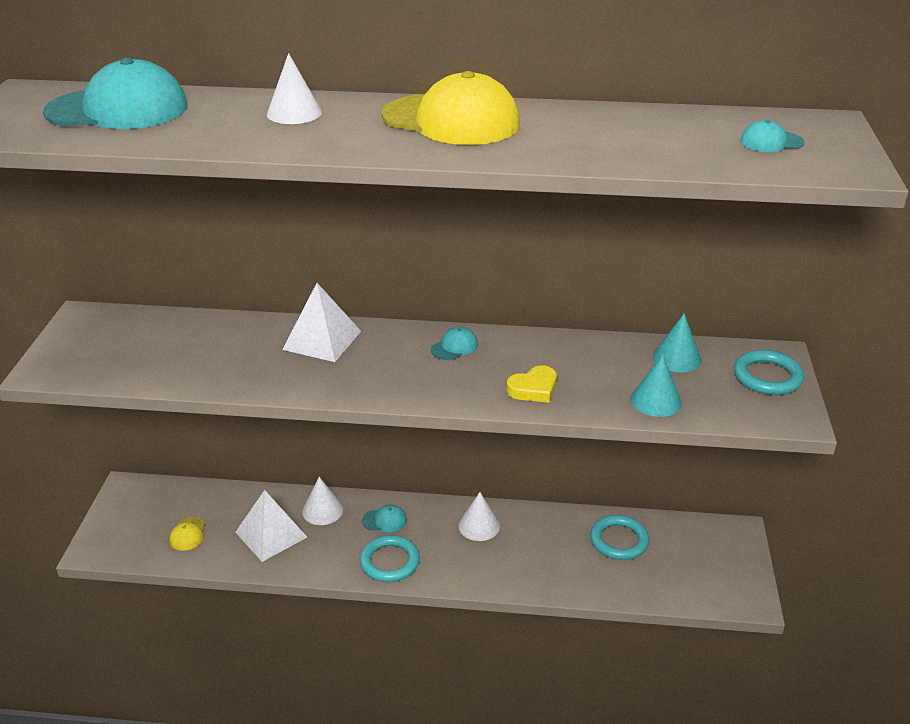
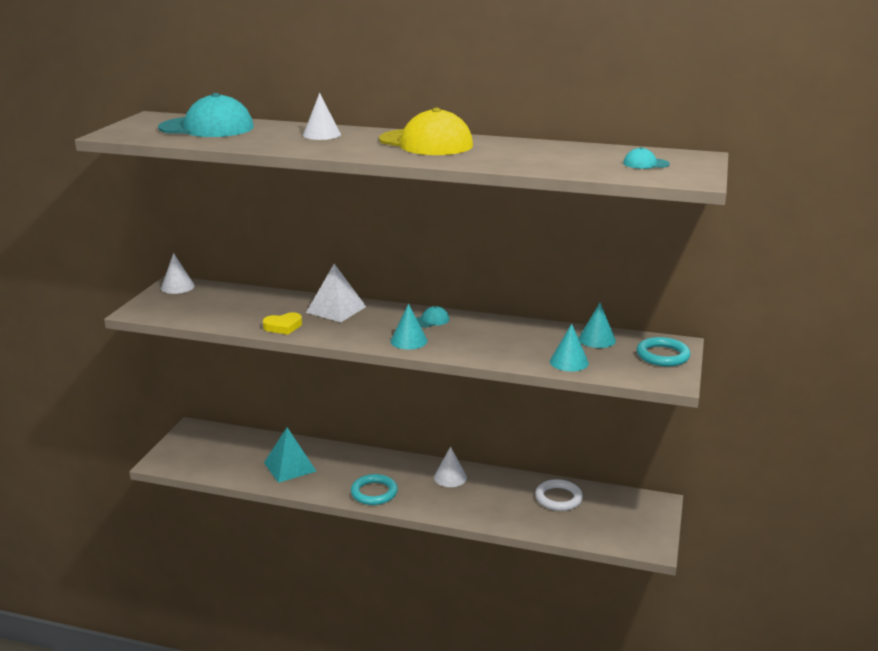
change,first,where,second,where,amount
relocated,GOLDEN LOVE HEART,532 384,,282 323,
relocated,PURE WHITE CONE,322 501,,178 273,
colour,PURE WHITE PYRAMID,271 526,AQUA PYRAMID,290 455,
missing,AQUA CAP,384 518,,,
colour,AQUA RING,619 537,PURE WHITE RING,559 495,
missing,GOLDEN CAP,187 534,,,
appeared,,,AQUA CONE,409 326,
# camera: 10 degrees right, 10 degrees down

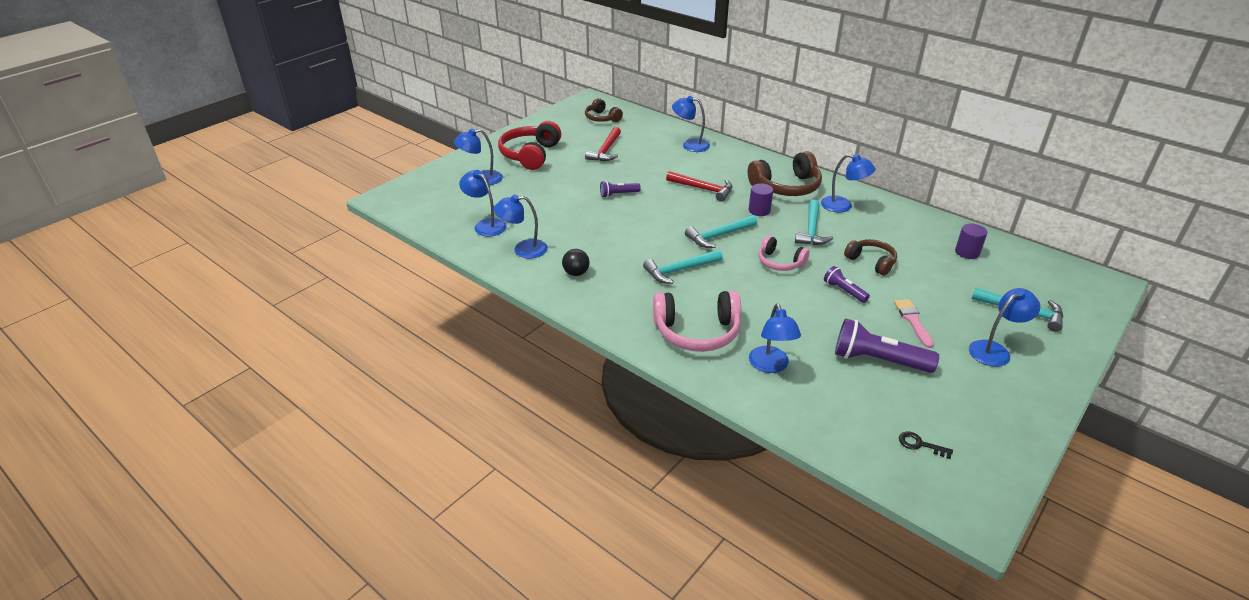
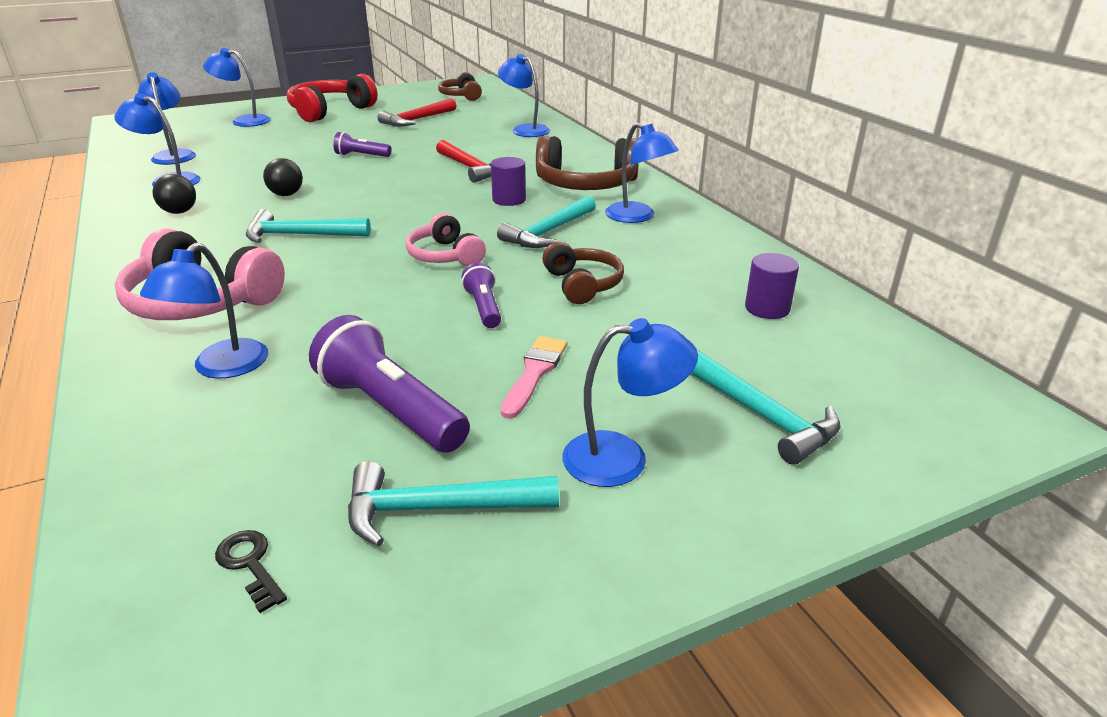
change,first,where,second,where,amount
relocated,AQUA HAMMER,721 231,,453 504,
appeared,,,JET-BLACK BALL,283 177,
# camera: 25 degrees right, 5 degrees down

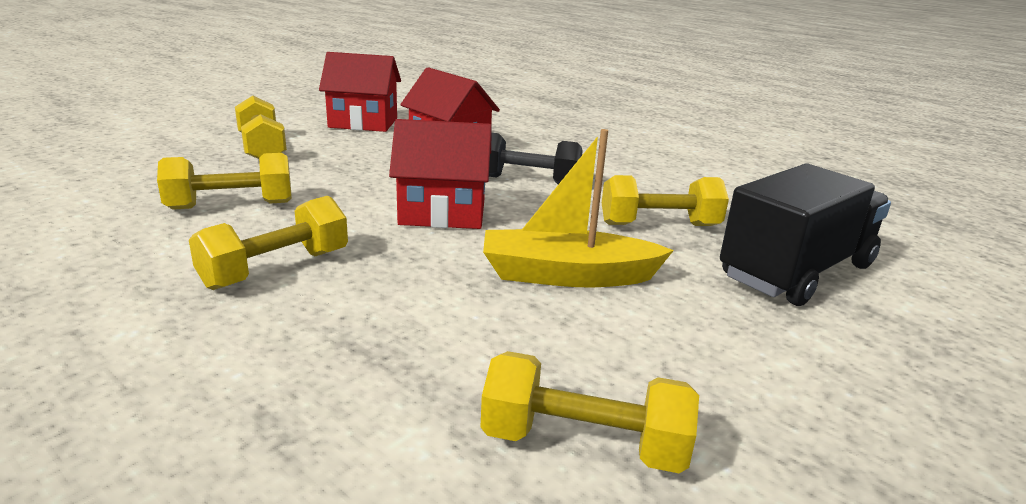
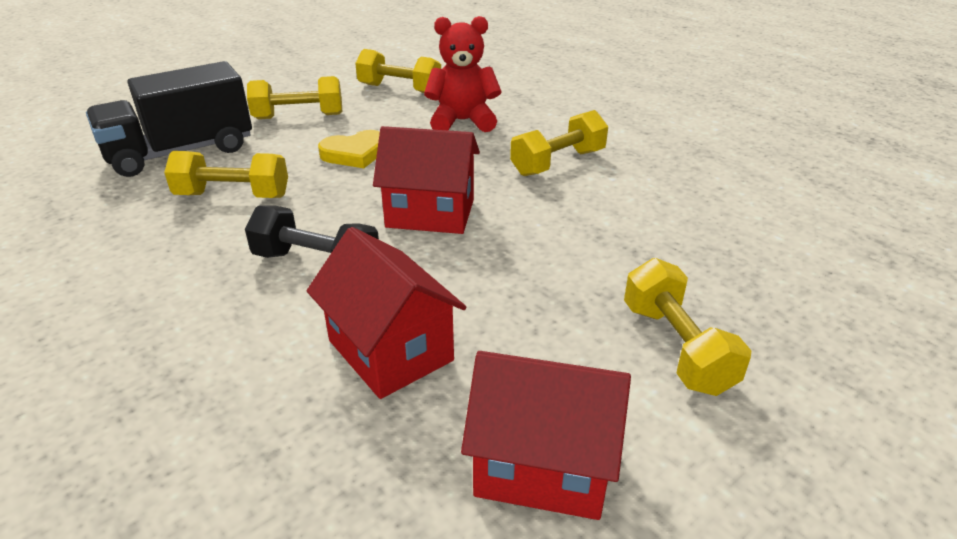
change,first,where,second,where,amount
exchanged,GOLDEN TOY BOAT,578 208,GOLDEN LOVE HEART,349 149,
relocated,GOLDEN FREE WEIGHT,224 181,,294 97,
appeared,,,CRIMSON STUFFED BEAR,462 74,
# camera: 170 degrees left, 10 degrees up

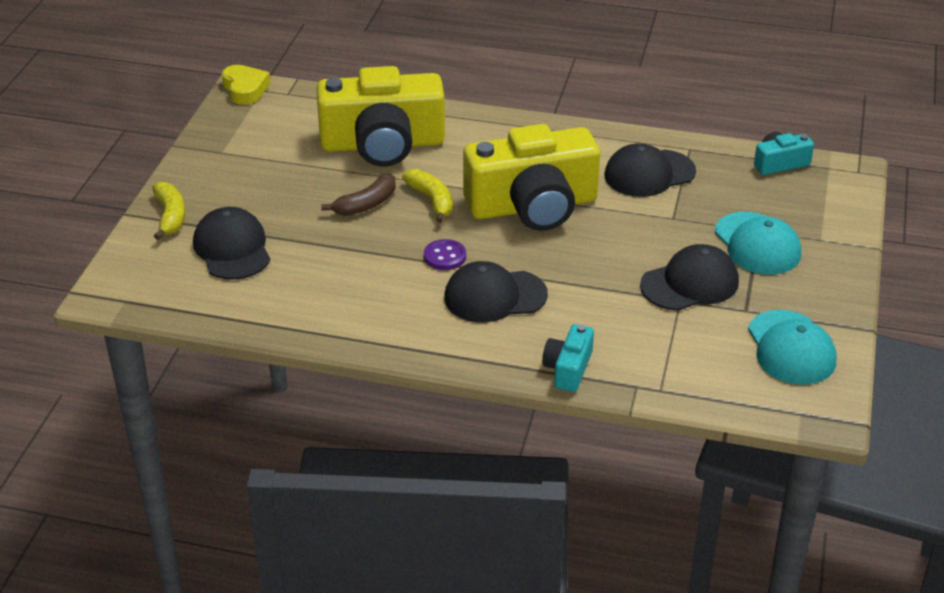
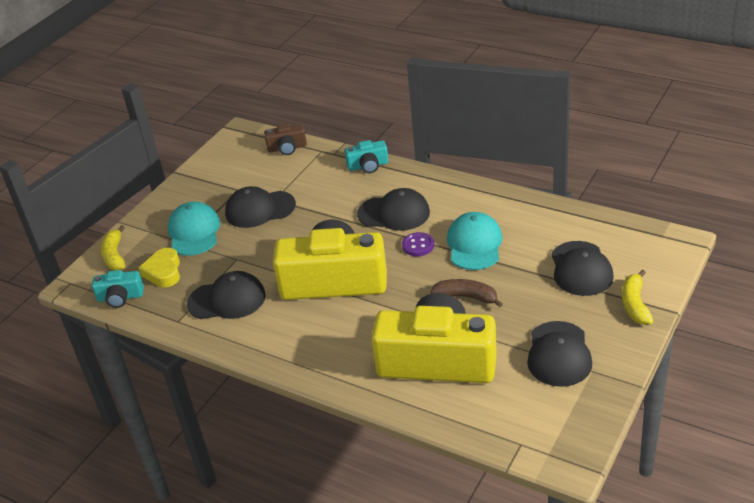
change,first,where,second,where,amount
relocated,GOLDEN LOVE HEART,246 85,,159 268,
relocated,GOLDEN BANANA FRUIT,427 196,,113 247,
spun,DARK BROWN BANANA FRUIT,358 194,,467 293,45 degrees clockwise
relocated,AQUA CAP,792 347,,475 241,
spun,AQUA CAMERA,568 358,,367 156,45 degrees clockwise
appeared,,,DARK BROWN CAMERA,285 139,
appeared,,,JET-BLACK CAP,559 354,
# camera: 160 degrees left, 0 degrees up

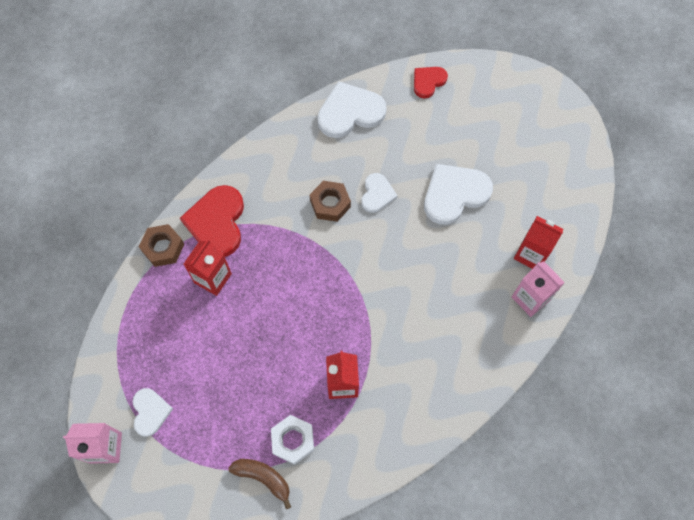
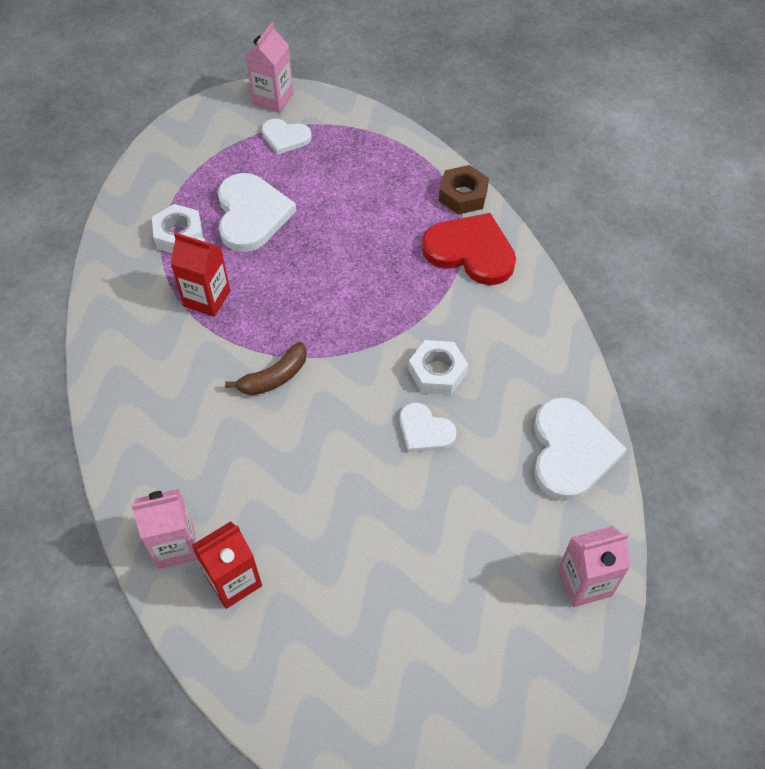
change,first,where,second,where,amount
exchanged,CRIMSON LOVE HEART,431 83,ROSY JUICE CARTON,594 566,
relocated,PURE WHITE LOVE HEART,458 194,,257 212,
colour,DARK BROWN HEXAGON NUT,330 201,PURE WHITE HEXAGON NUT,438 367,
missing,CRIMSON JUICE CARTON,208 267,,,
relocated,DARK BROWN BANANA FRUIT,259 484,,266 368,
# camera: 115 degrees right, 10 degrees down

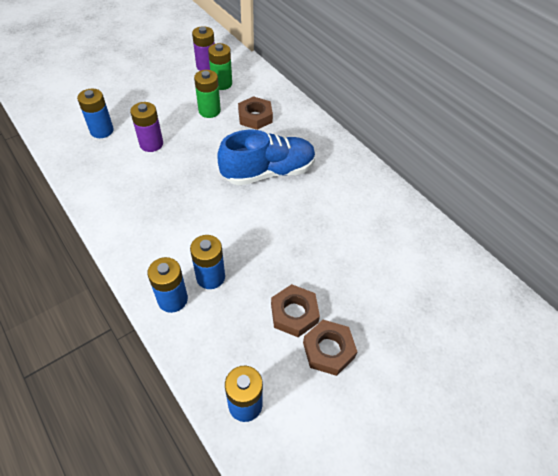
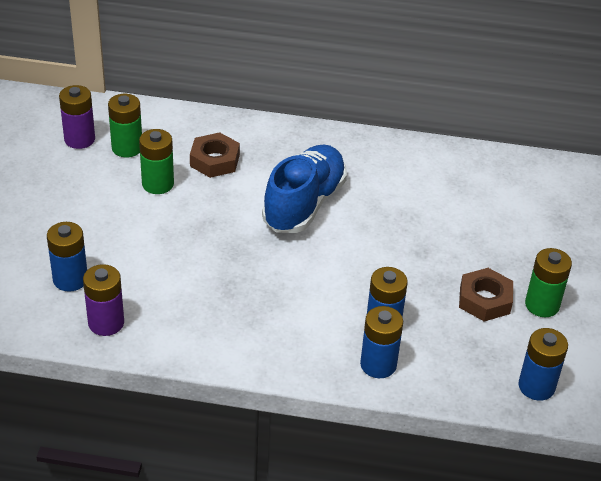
change,first,where,second,where,amount
relocated,VIOLET BATTERY,146 127,,103 300,
exchanged,DARK BROWN HEXAGON NUT,330 348,EMERALD BATTERY,548 282,
# camera: 45 degrees left, 10 degrees down

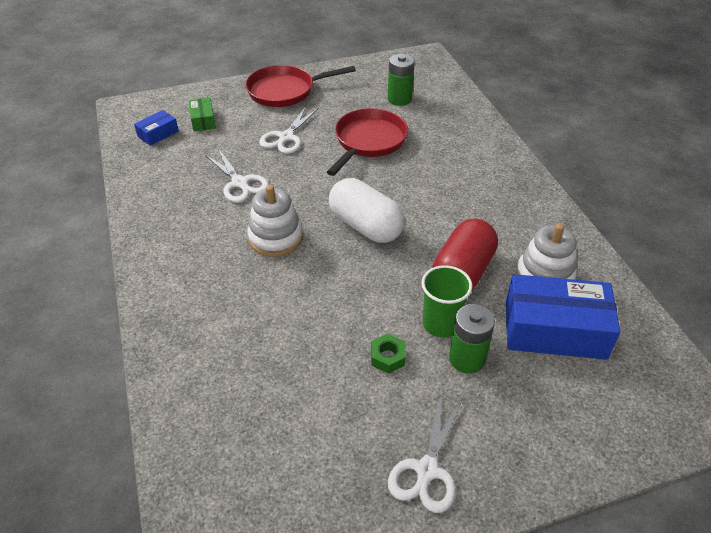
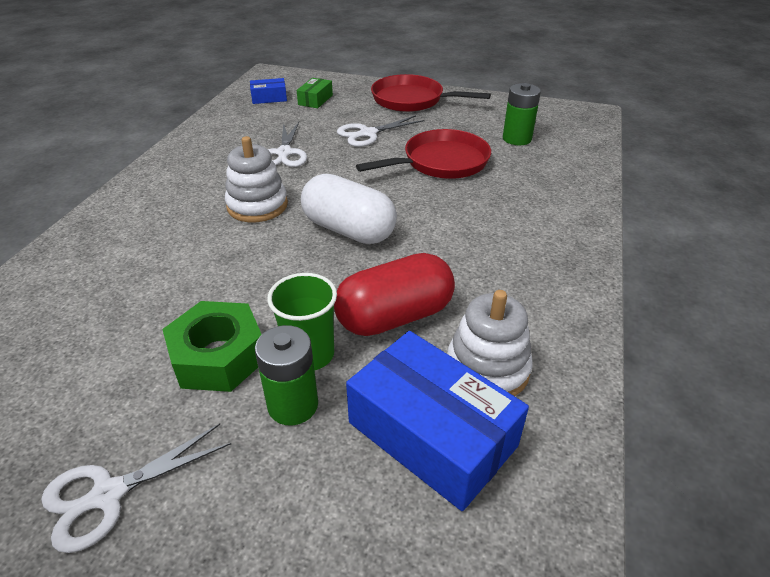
change,first,where,second,where,amount
spun,PURE WHITE PILL SHAPE,367 210,,349 209,45 degrees counterclockwise
size,EMERALD HEXAGON NUT,388 354,,212 346,x1.98
# camera: 35 degrees right, 5 degrees down

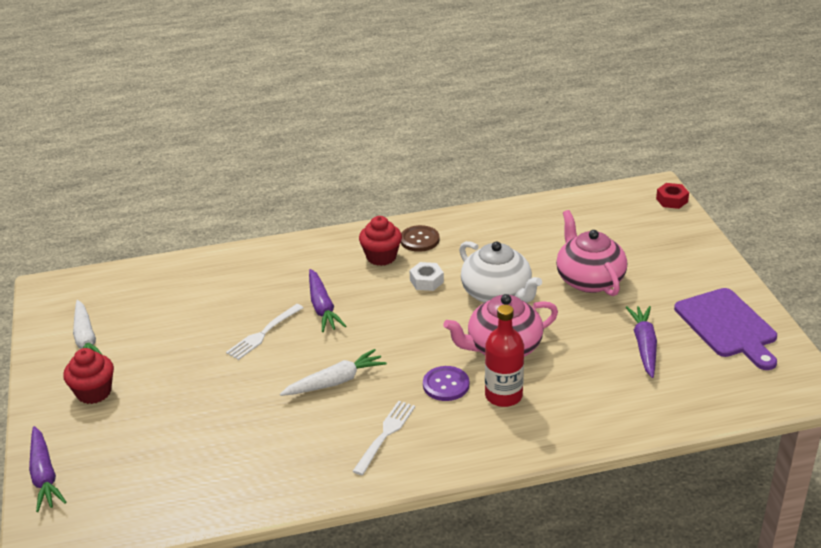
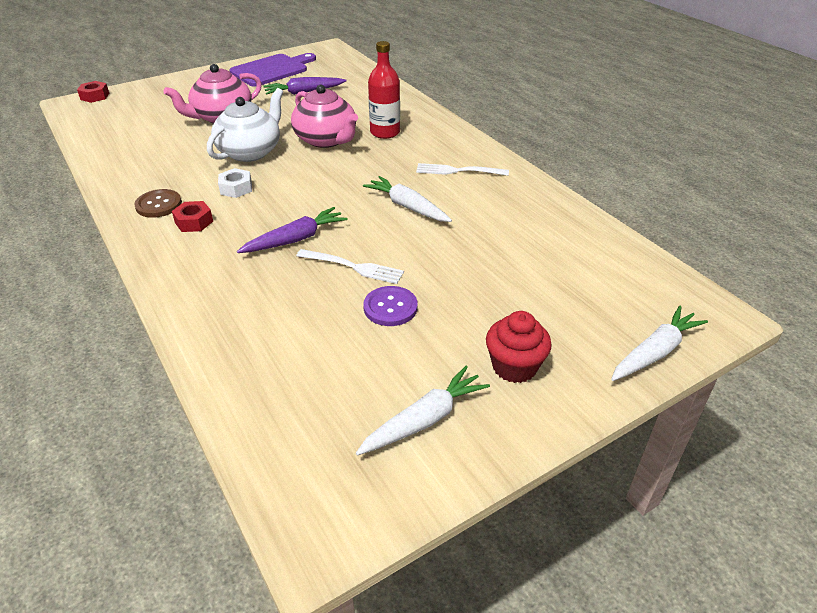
change,first,where,second,where,amount
exchanged,CRIMSON MUFFIN,380 241,CRIMSON HEXAGON NUT,192 216,
relocated,VIOLET SHIRT BUTTON,446 383,,390 306,
colour,VIOLET CARROT,47 469,PURE WHITE CARROT,659 343,
# camera: 110 degrees left, 5 degrees up

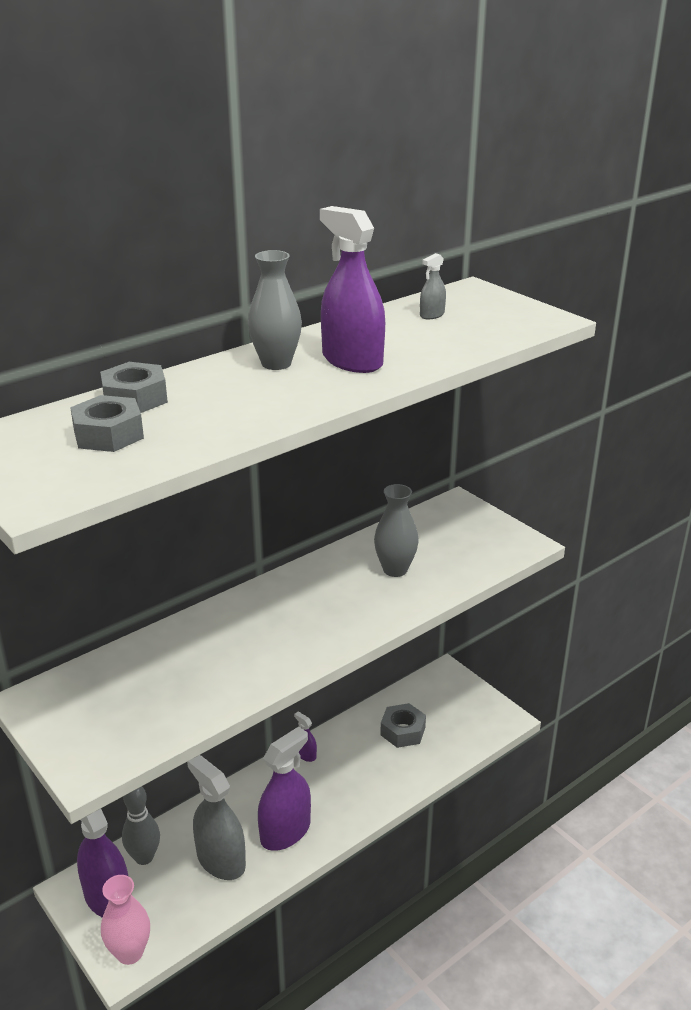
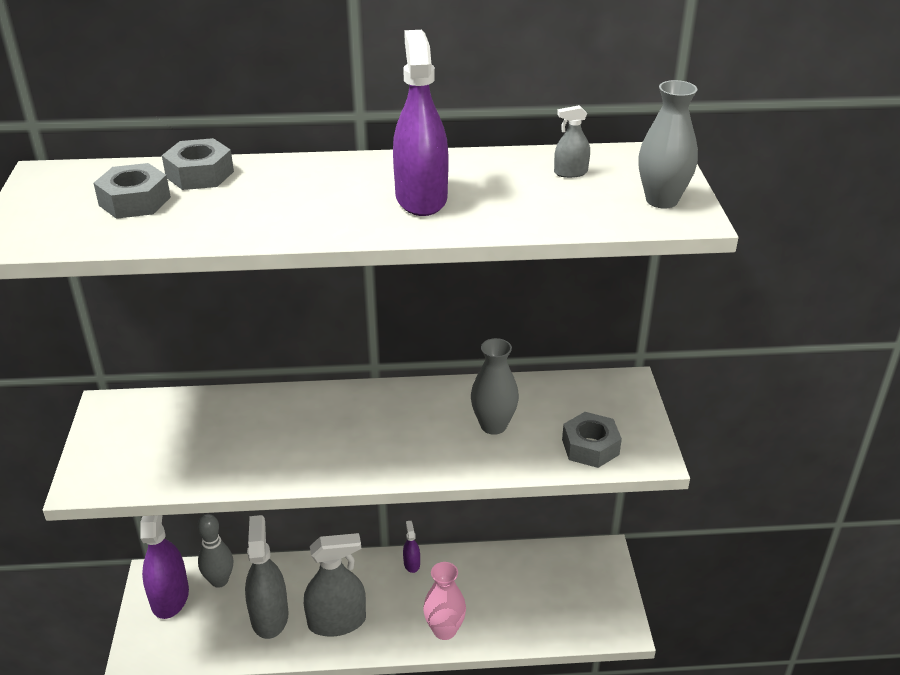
change,first,where,second,where,amount
relocated,GRAY VASE,275 310,,668 144,
relocated,GRAY HEXAGON NUT,403 725,,592 440,
colour,VIOLET SPRAY CLEANER,284 788,GRAY SPRAY CLEANER,335 585,
relocated,ROSY VASE,125 920,,444 601,
# camera: 35 degrees right, 5 degrees up

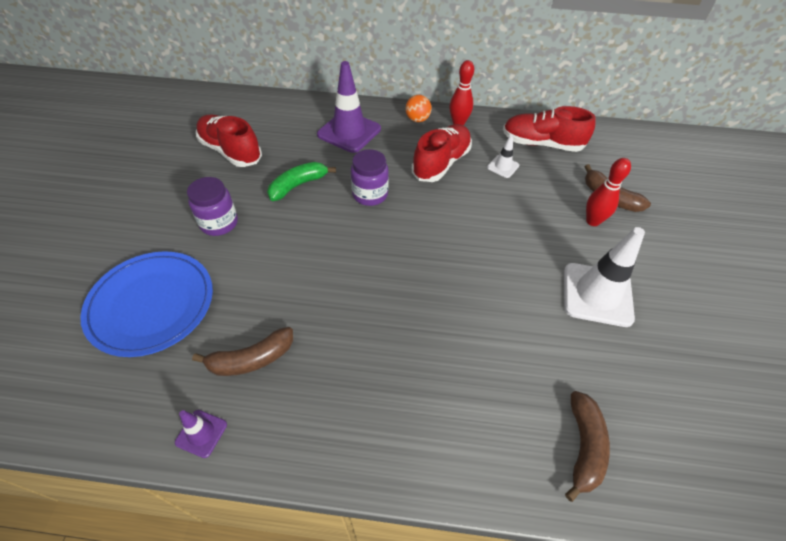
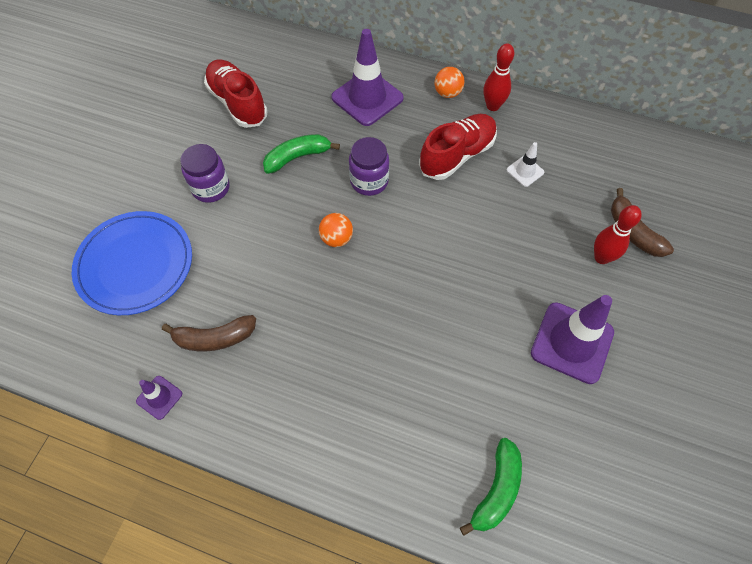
change,first,where,second,where,amount
missing,CRIMSON SHOE,549 129,,,
colour,PURE WHITE SAFETY CONE,604 277,VIOLET SAFETY CONE,572 339,
colour,DARK BROWN BANANA FRUIT,587 446,EMERALD BANANA FRUIT,491 487,
appeared,,,BRIGHT ORANGE BALL,336 230,
# camera: 15 degrees right, 10 degrees up

